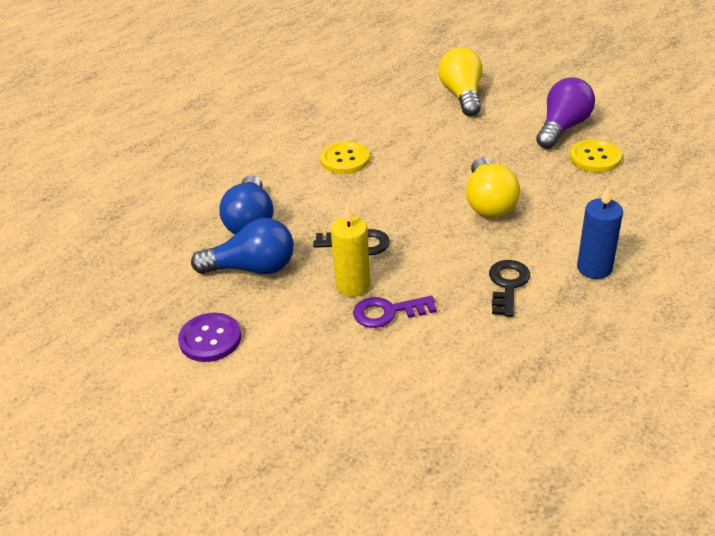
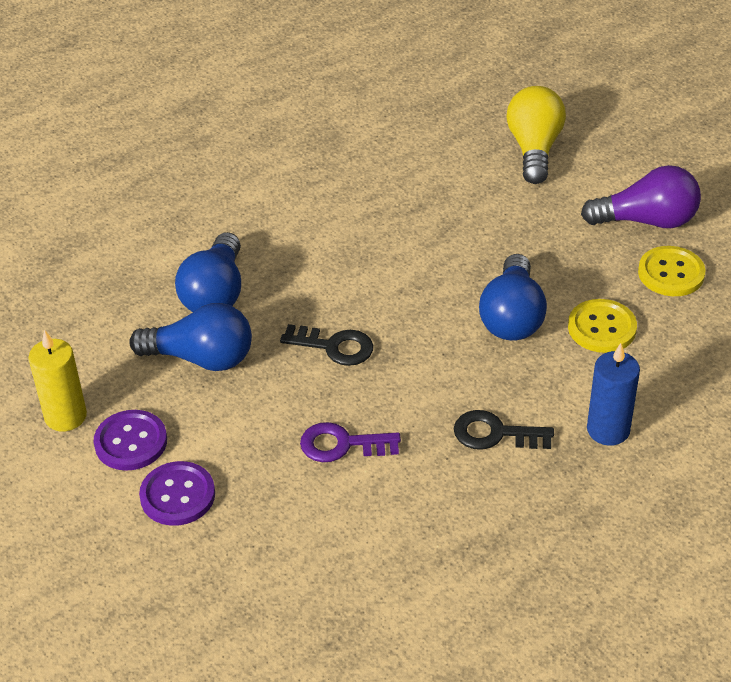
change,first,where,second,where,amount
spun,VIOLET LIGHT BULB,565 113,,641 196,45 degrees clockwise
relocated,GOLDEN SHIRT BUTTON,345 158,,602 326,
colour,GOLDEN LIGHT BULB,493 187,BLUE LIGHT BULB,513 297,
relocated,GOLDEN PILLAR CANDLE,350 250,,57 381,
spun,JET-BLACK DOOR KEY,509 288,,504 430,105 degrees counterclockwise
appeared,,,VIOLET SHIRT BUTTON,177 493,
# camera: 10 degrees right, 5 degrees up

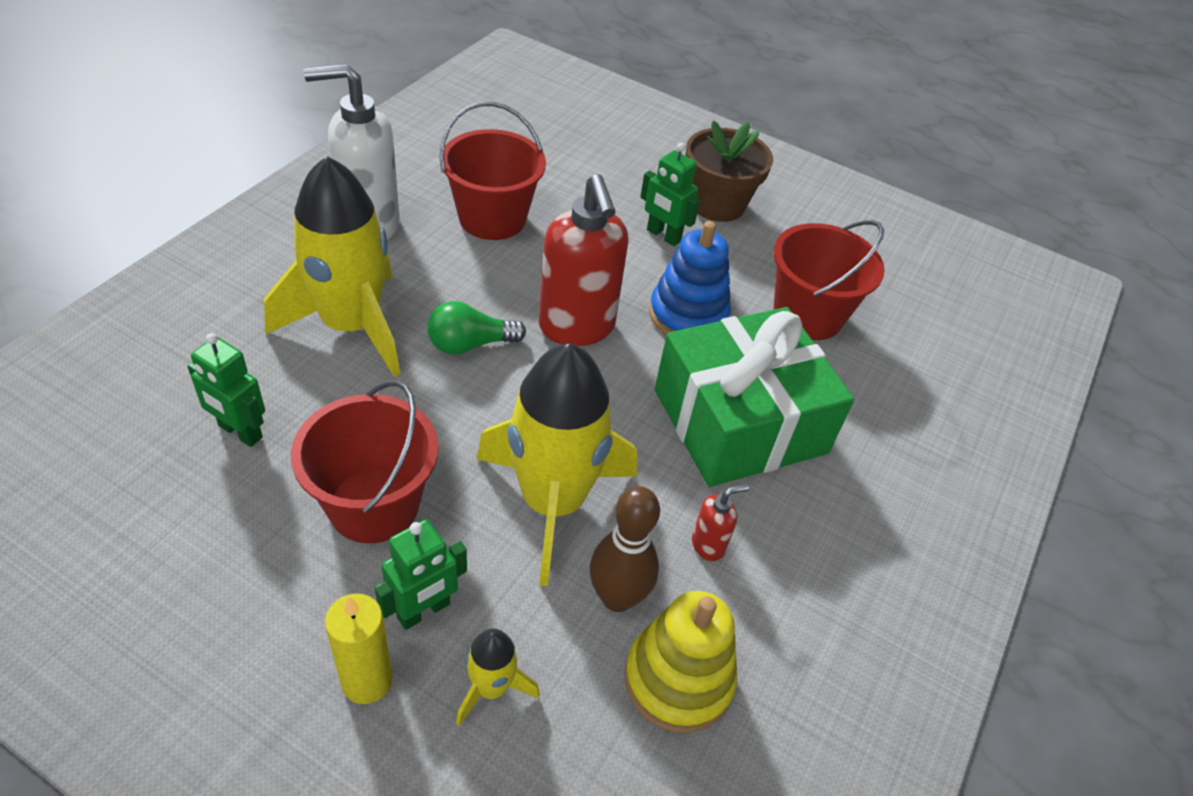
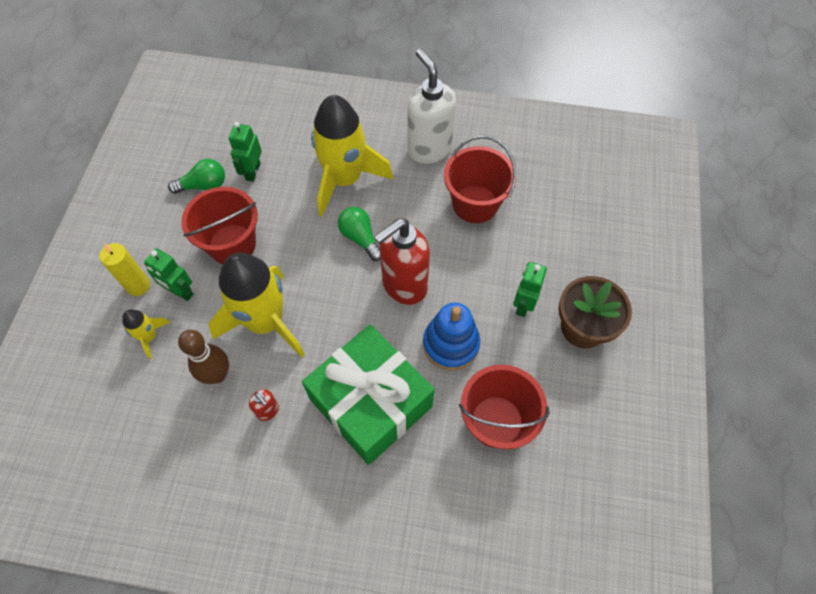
change,first,where,second,where,amount
missing,GOLDEN STACKING RINGS,681 662,,,
appeared,,,EMERALD LIGHT BULB,196 176,
# camera: 75 degrees right, 15 degrees up

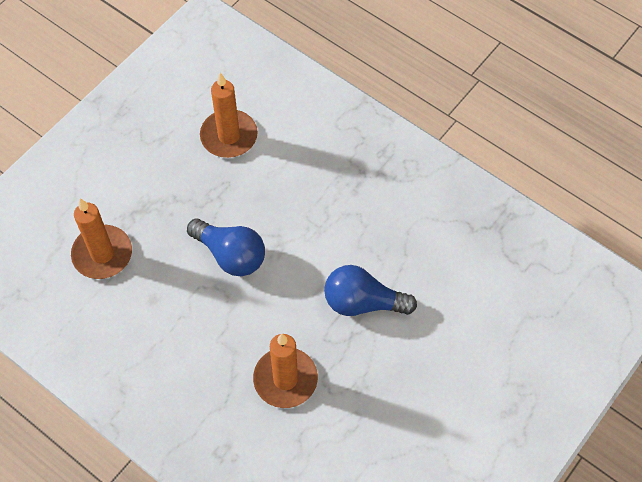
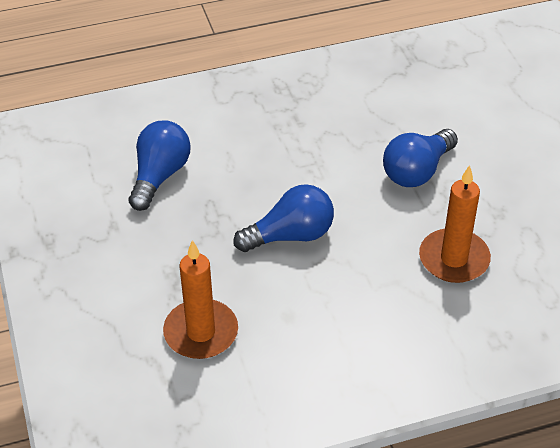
change,first,where,second,where,amount
exchanged,BRIGHT ORANGE PILLAR CANDLE,229 115,BLUE LIGHT BULB,160 165,
# camera: 55 degrees left, 15 degrees down

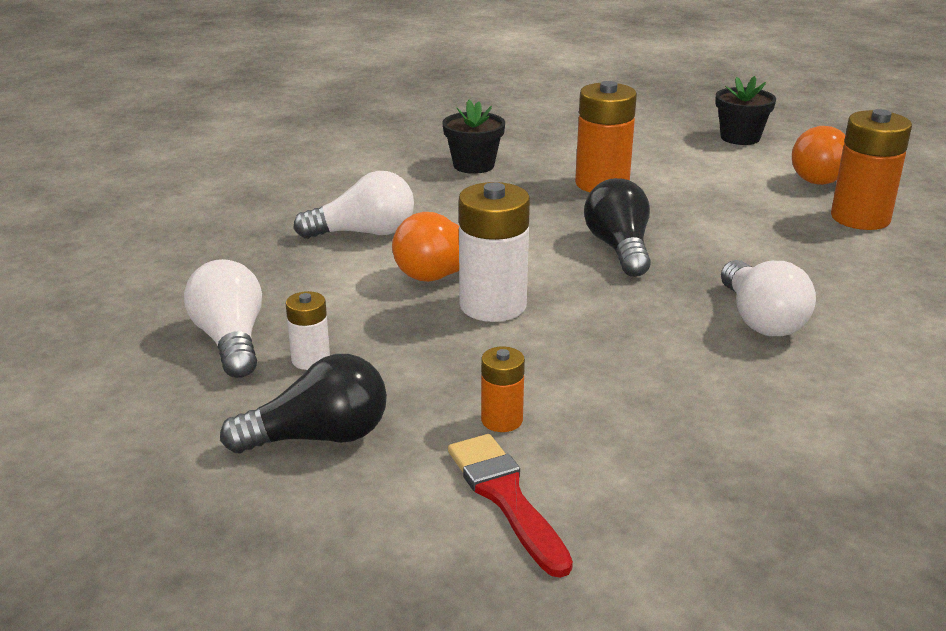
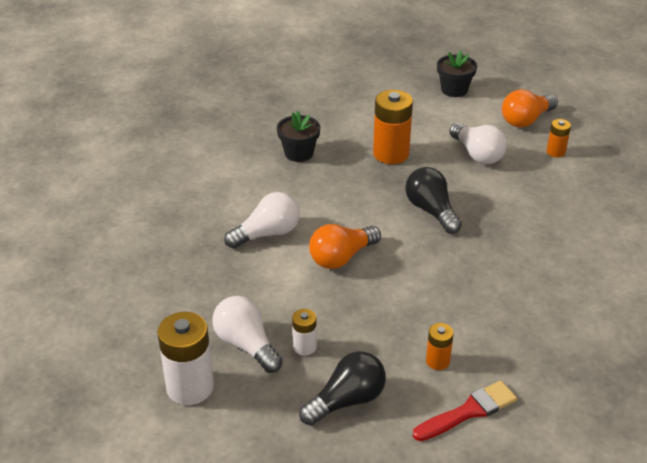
change,first,where,second,where,amount
size,BRIGHT ORANGE BATTERY,871 169,,558 138,x0.52
relocated,PURE WHITE BATTERY,494 252,,185 358,
relocated,PURE WHITE LIGHT BULB,768 298,,478 143,
spun,CRIMSON PAINT BRUSH,510 506,,465 411,105 degrees clockwise
# camera: 20 degrees left, 10 degrees up

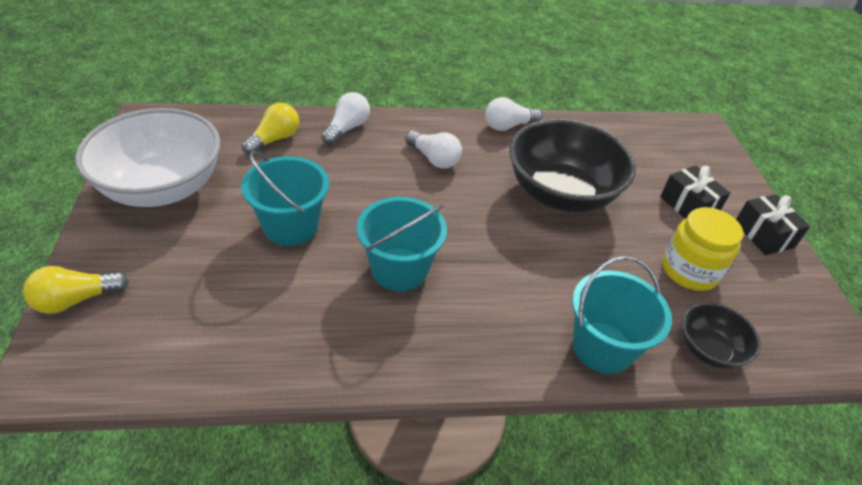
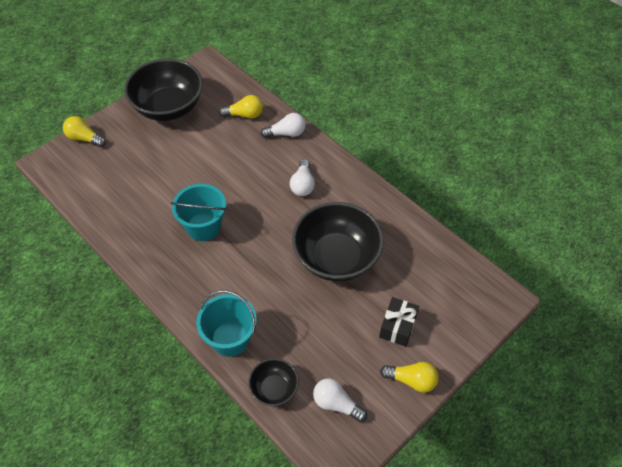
change,first,where,second,where,amount
relocated,PURE WHITE LIGHT BULB,513 114,,340 400,
colour,PURE WHITE DEEP DISH,147 157,JET-BLACK DEEP DISH,163 90,
missing,AQUA SAND BUCKET,285 198,,,
exchanged,JET-BLACK PRESENT,773 224,GOLDEN LIGHT BULB,409 377,
missing,GOLDEN PRESERVE JAR,702 249,,,
# camera: 55 degrees right, 10 degrees up

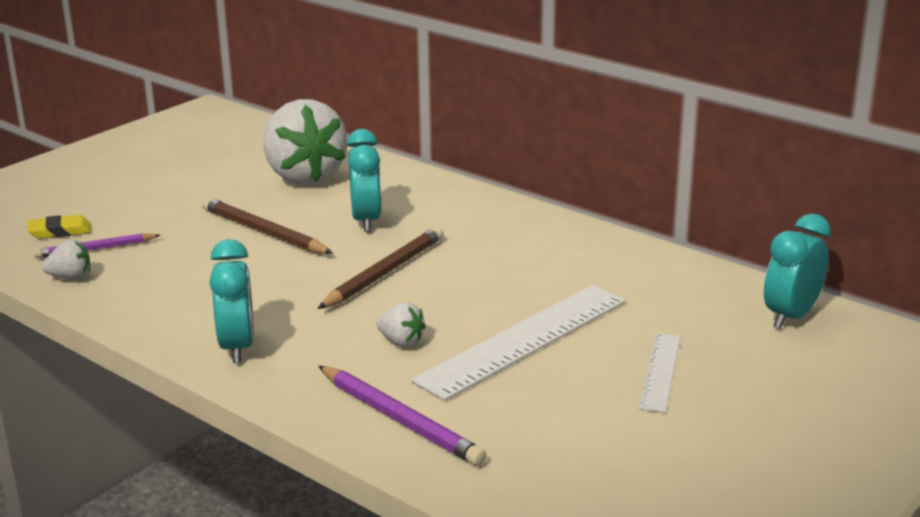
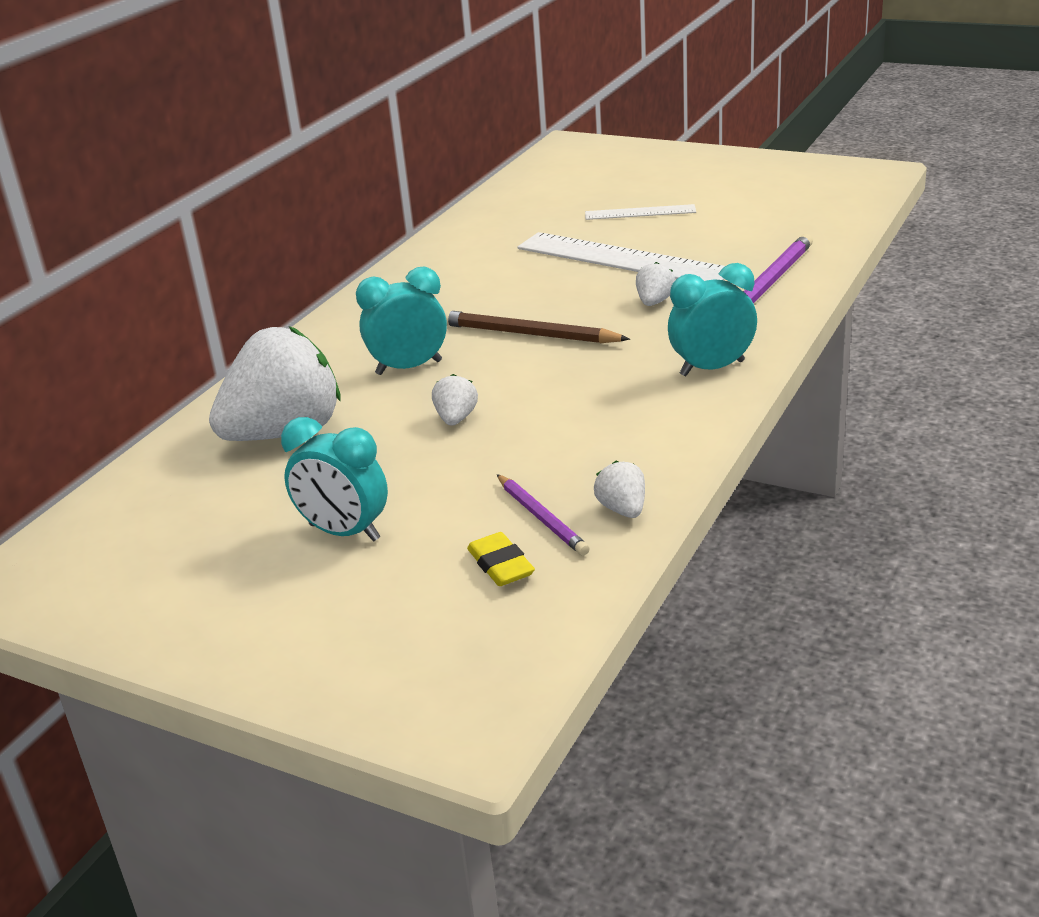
change,first,where,second,where,amount
exchanged,DARK BROWN LEAD PENCIL,267 225,PURE WHITE BERRY,455 400,
relocated,AQUA ALARM CLOCK,797 271,,334 479,
# camera: 100 degrees left, 5 degrees up

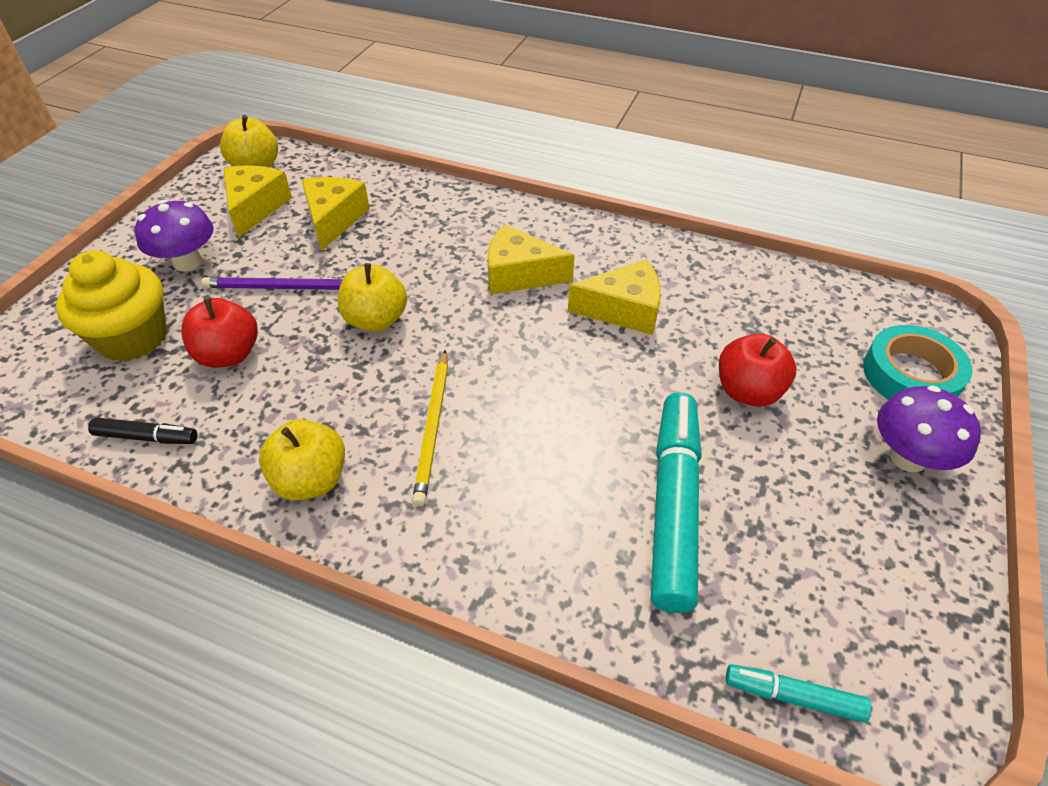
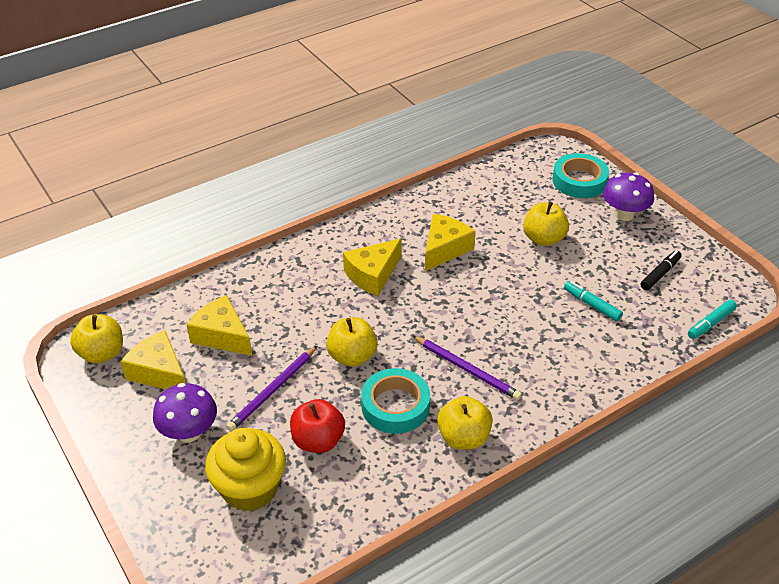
change,first,where,second,where,amount
colour,CRIMSON APPLE,757 370,GOLDEN APPLE,546 223,
colour,GOLDEN LEAD PENCIL,430 428,VIOLET LEAD PENCIL,467 368,
size,AQUA MARKER PEN,676 502,,593 301,x0.48
relocated,JET-BLACK MARKER PEN,143 430,,661 270,
appeared,,,AQUA ROLL OF TAPE,395 401,
# camera: 55 degrees left, 5 degrees down

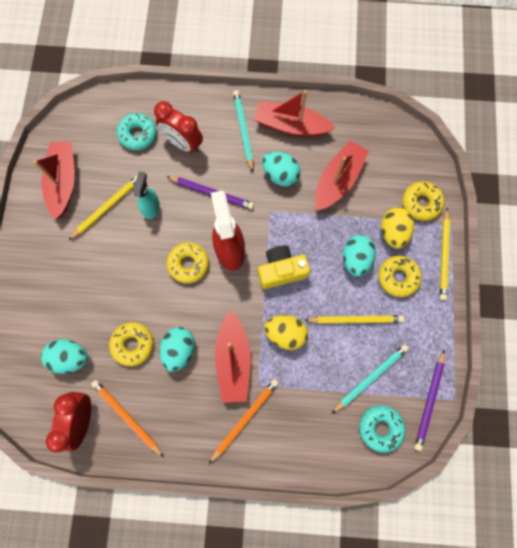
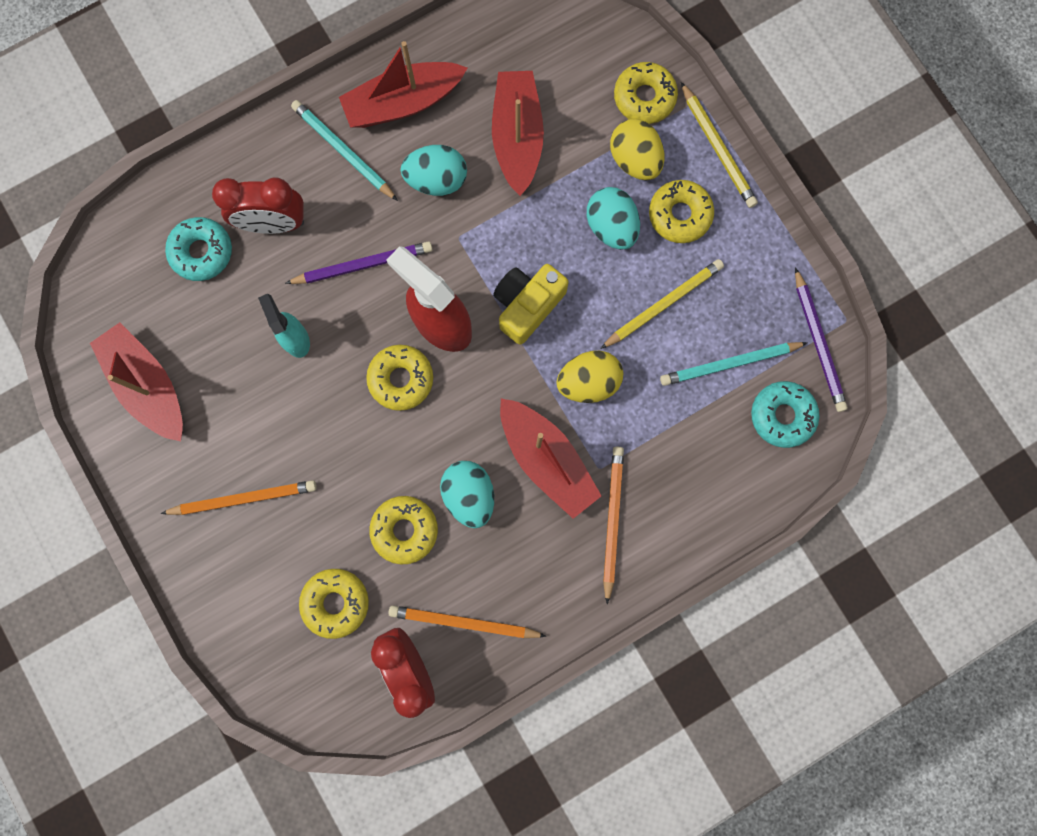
change,first,where,second,where,amount
missing,GOLDEN LEAD PENCIL,103 207,,,
exchanged,AQUA EGG SHAPE,64 356,GOLDEN DONUT,334 604,
spun,AQUA LEAD PENCIL,370 379,,734 364,120 degrees counterclockwise
appeared,,,BRIGHT ORANGE LEAD PENCIL,238 497,
# camera: 35 degrees left, 5 degrees up

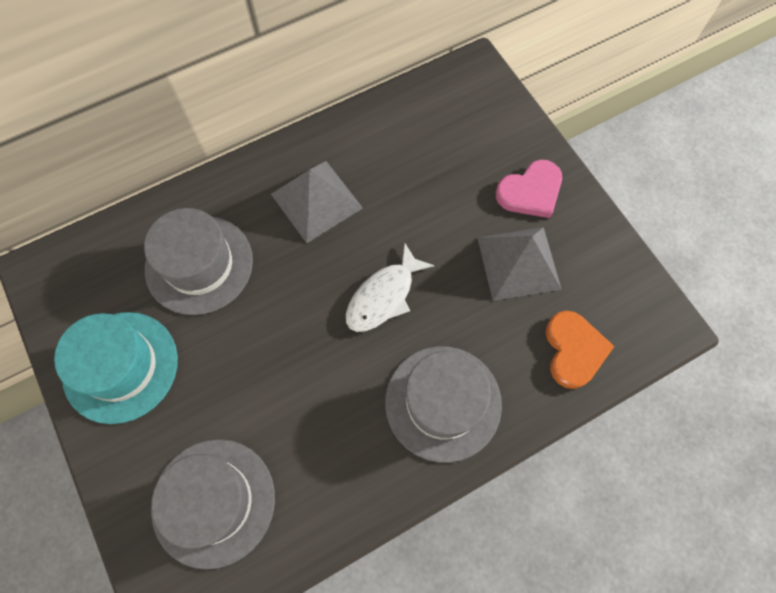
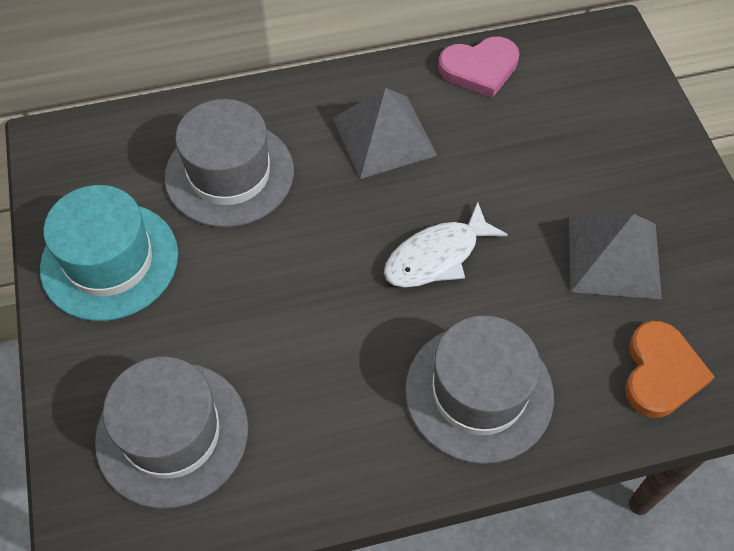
change,first,where,second,where,amount
relocated,ROSY LOVE HEART,529 189,,479 67,
# camera: 15 degrees right, 10 degrees down

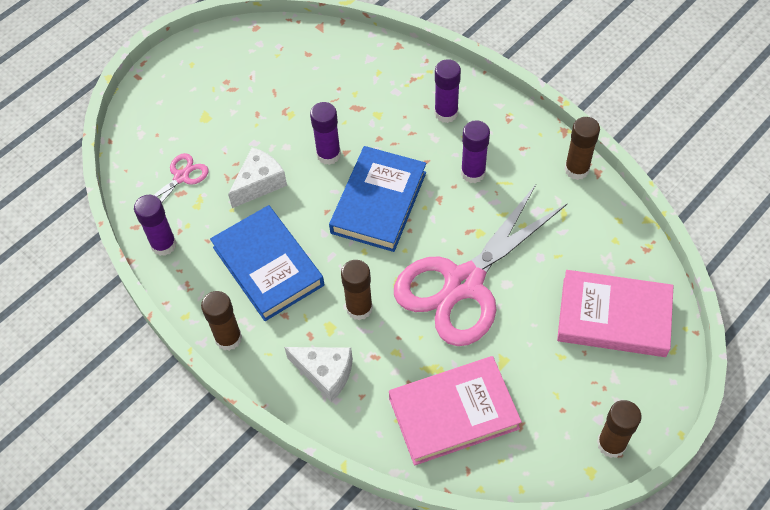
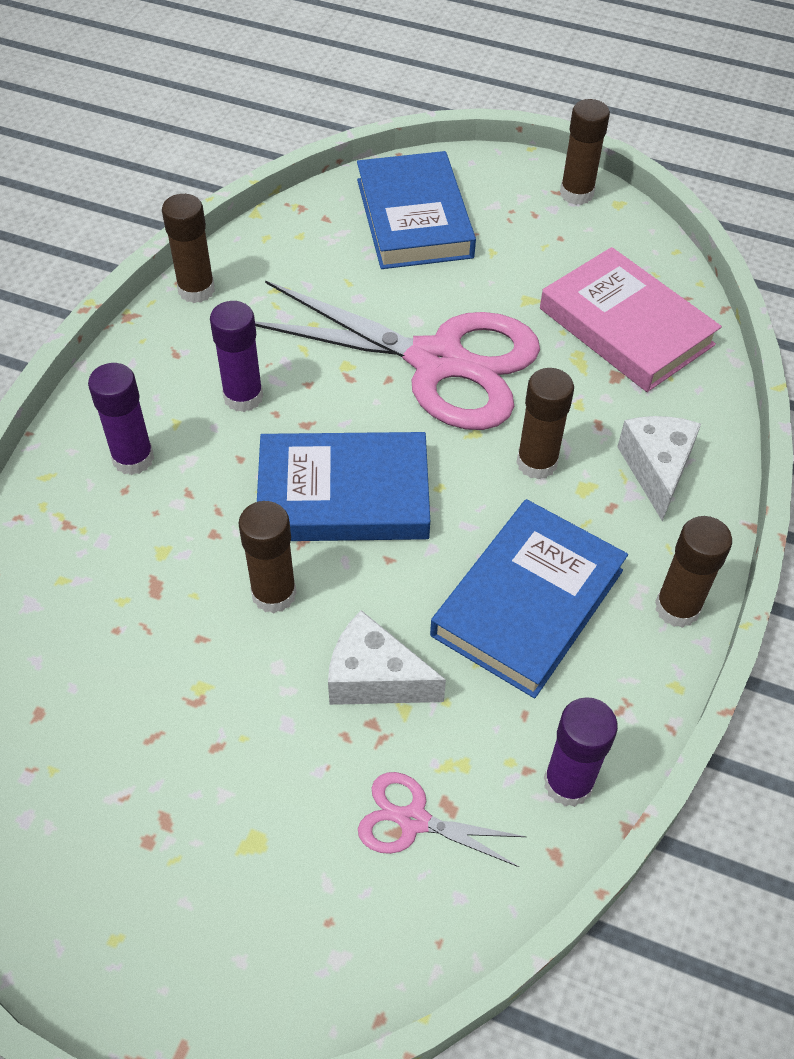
change,first,where,second,where,amount
colour,VIOLET STICK OF GLUE,325 133,DARK BROWN STICK OF GLUE,267 557,
colour,ROSY BOOK,615 313,BLUE BOOK,416 210,
# camera: 115 degrees left, 5 degrees down

